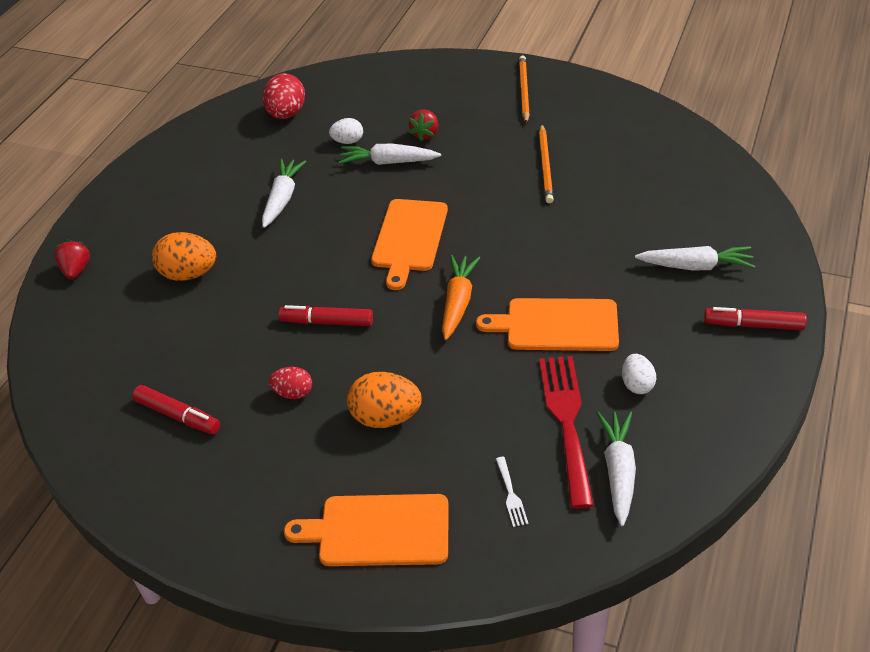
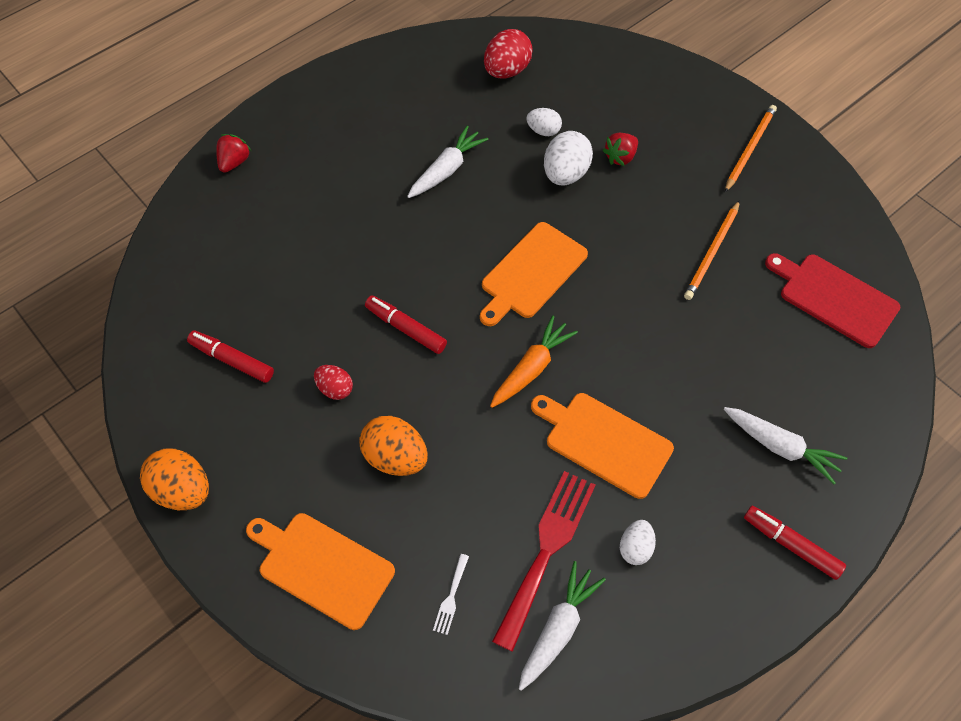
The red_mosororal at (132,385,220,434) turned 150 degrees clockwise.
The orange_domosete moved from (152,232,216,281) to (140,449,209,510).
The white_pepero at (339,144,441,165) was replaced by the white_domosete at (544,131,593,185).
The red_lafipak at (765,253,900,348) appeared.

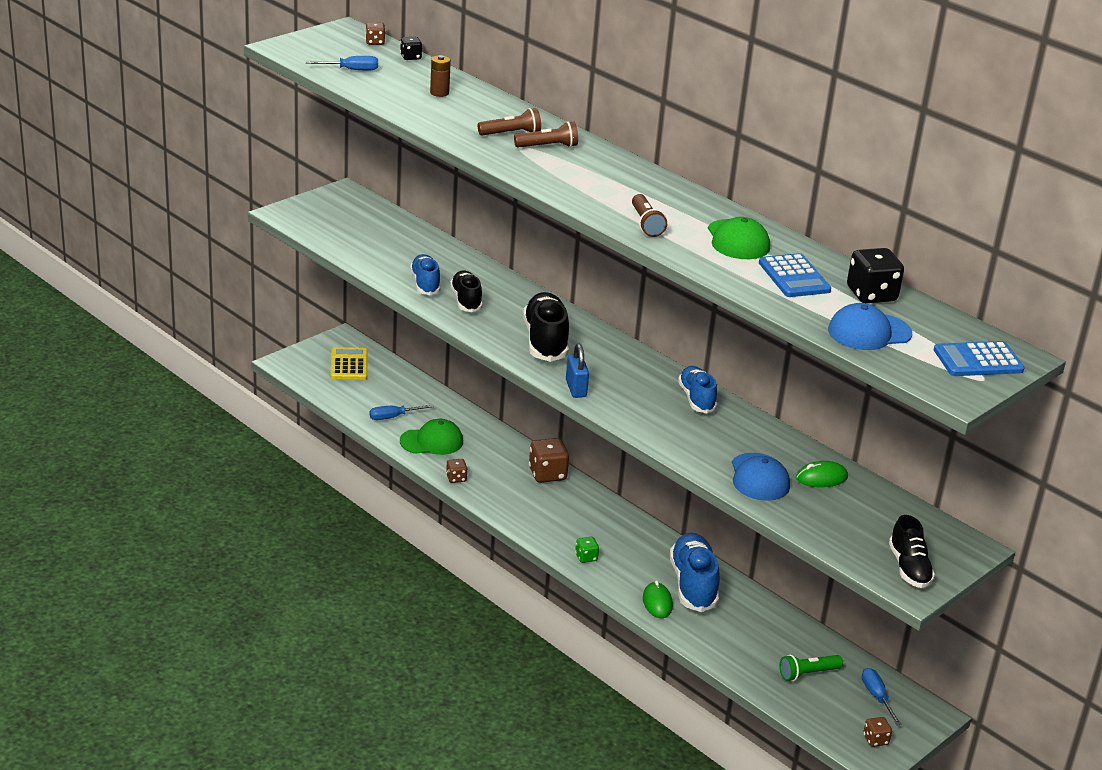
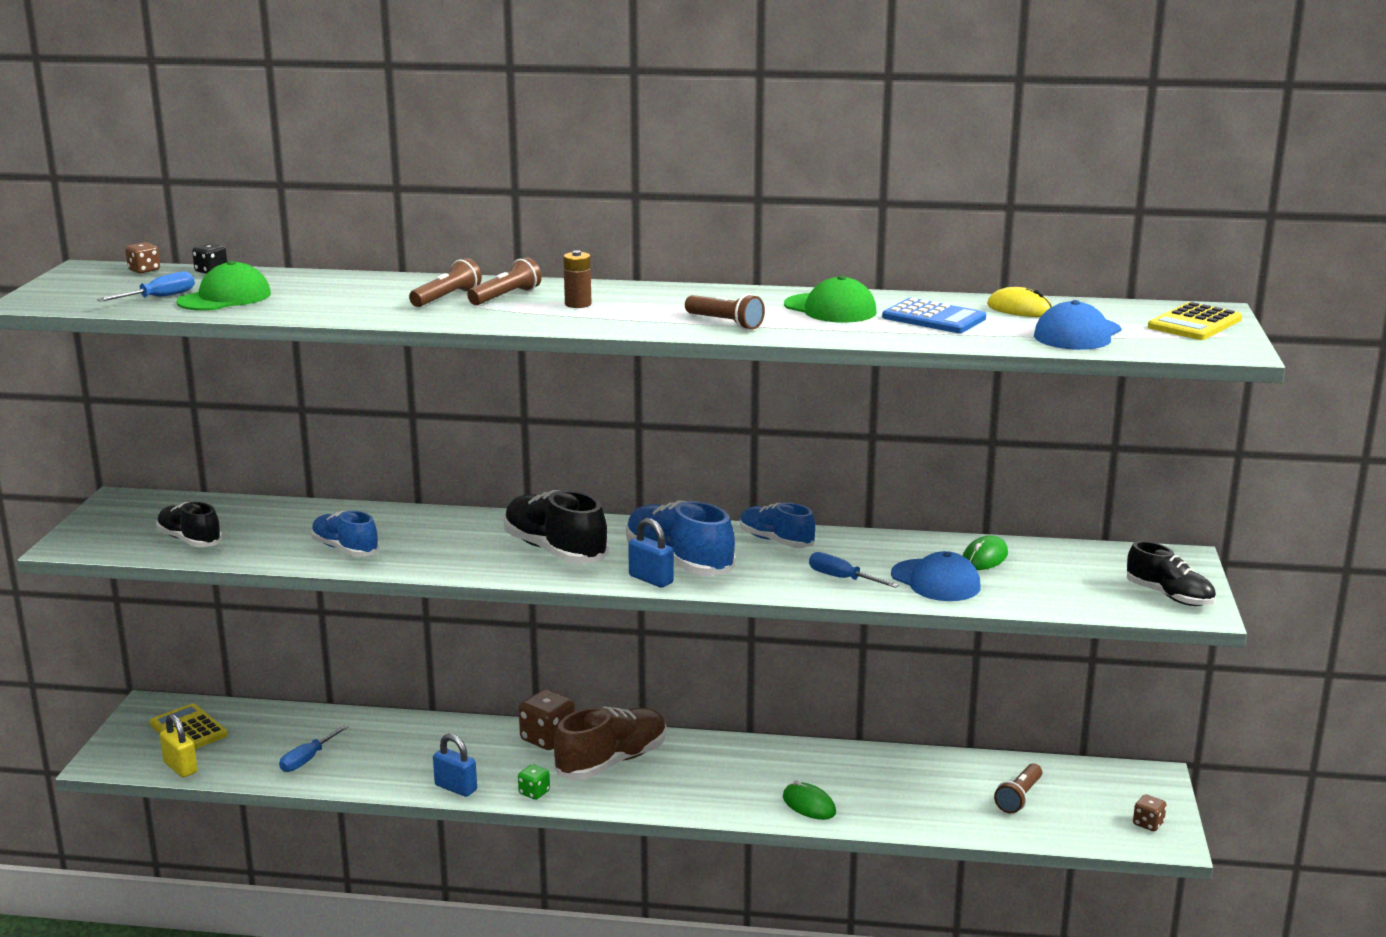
The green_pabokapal moved from (400,419,463,455) to (176,261,271,311).
The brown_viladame moved from (430,55,451,97) to (563,250,592,308).
The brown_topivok at (446,459,468,483) was replaced by the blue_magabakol at (433,734,477,797).
The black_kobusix moved from (450,270,483,312) to (156,502,222,547).
The green_topivok moved from (575,537,599,563) to (518,764,550,800).
The blue_kobusix moved from (669,533,720,612) to (626,500,736,576).
The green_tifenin at (779,655,843,681) became the brown_tifenin at (994,763,1042,813).
The black_topivok at (847,248,904,303) was replaced by the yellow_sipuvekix at (987,287,1053,317).
The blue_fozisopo moved from (862,668,902,726) to (809,552,899,588).
The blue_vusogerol at (934,341,1025,376) became the yellow_vusogerol at (1148,302,1242,340).
The yellow_magabakol at (160,714,198,777) appeared.
The brown_kobusix at (554,706,667,780) appeared.

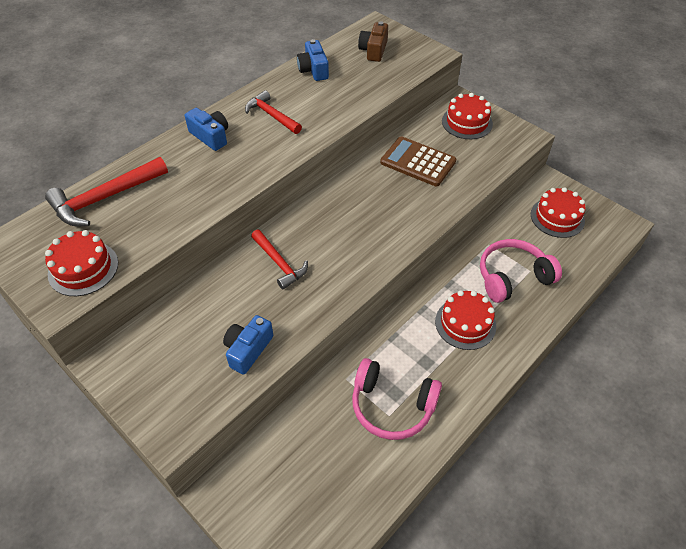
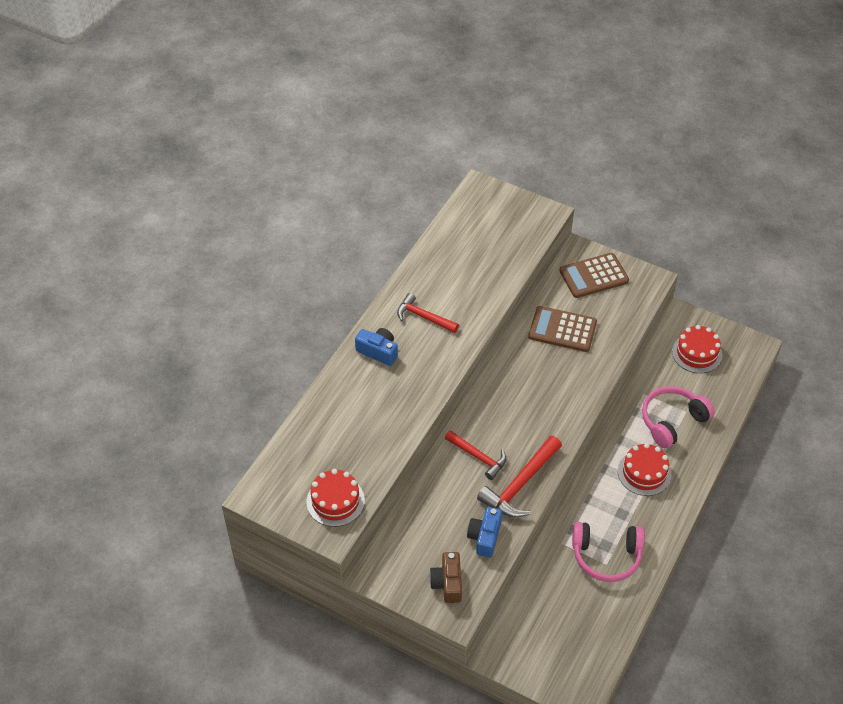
The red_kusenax moved from (45,157,168,226) to (477,436,562,518).
The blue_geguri at (297,39,329,81) disappeared.
The brown_geguri moved from (358,21,388,62) to (430,552,462,603).
The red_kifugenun at (442,93,493,139) was replaced by the brown_vusogerol at (559,253,629,298).

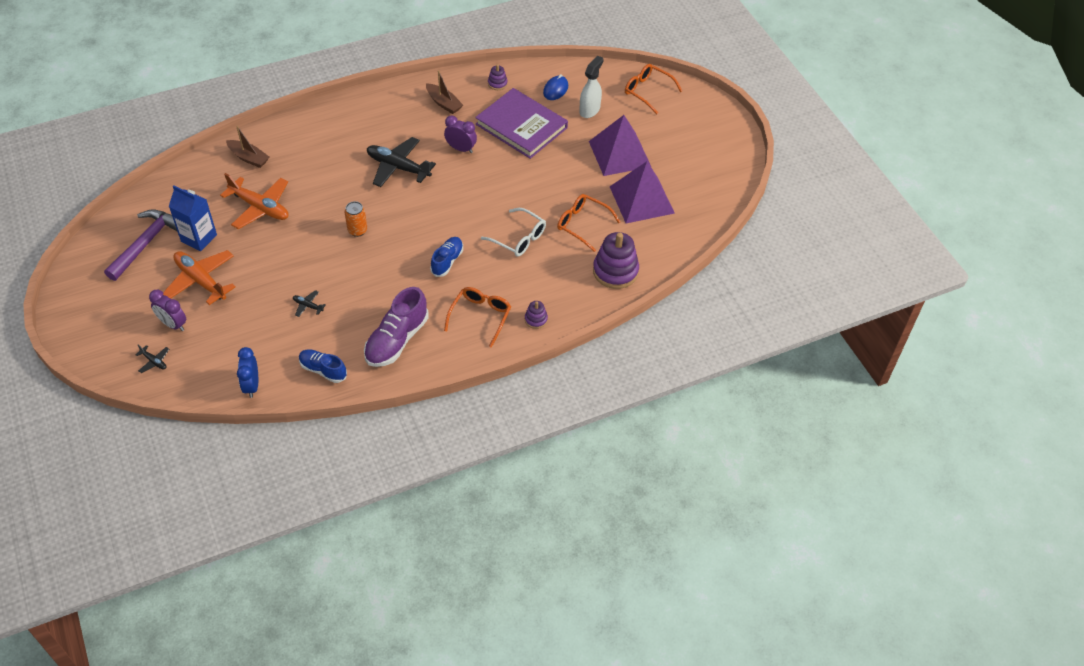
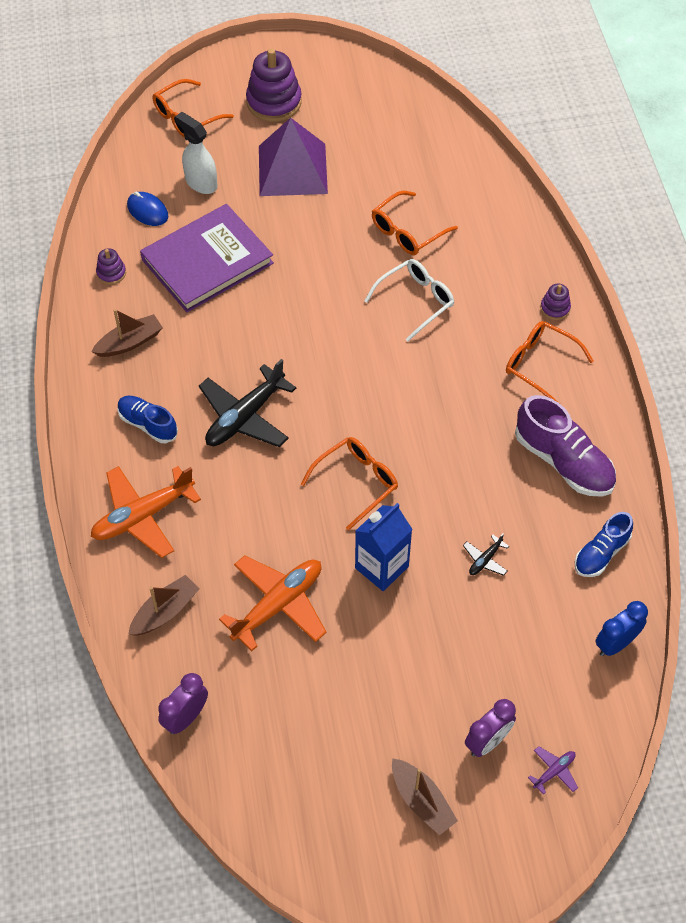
The purple_kusenax at (104,210,177,281) disappeared.
The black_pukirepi at (135,345,169,373) became the purple_pukirepi at (528,746,578,795).
The orange_pukirepi moved from (163,250,236,305) to (91,466,201,558).
The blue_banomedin moved from (169,185,217,251) to (355,503,412,591).
The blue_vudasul at (237,347,258,398) turned 135 degrees clockwise.
The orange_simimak at (345,201,367,237) was replaced by the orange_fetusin at (301,437,398,531).
The blue_kobusix moved from (430,237,463,277) to (118,396,178,443).
The purple_vudasul moved from (444,116,477,153) to (158,673,208,734).
The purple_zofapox moved from (593,232,639,289) to (246,48,302,122).
The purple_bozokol at (610,161,675,223) disappeared.
The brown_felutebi at (392,758,458,835) appeared.

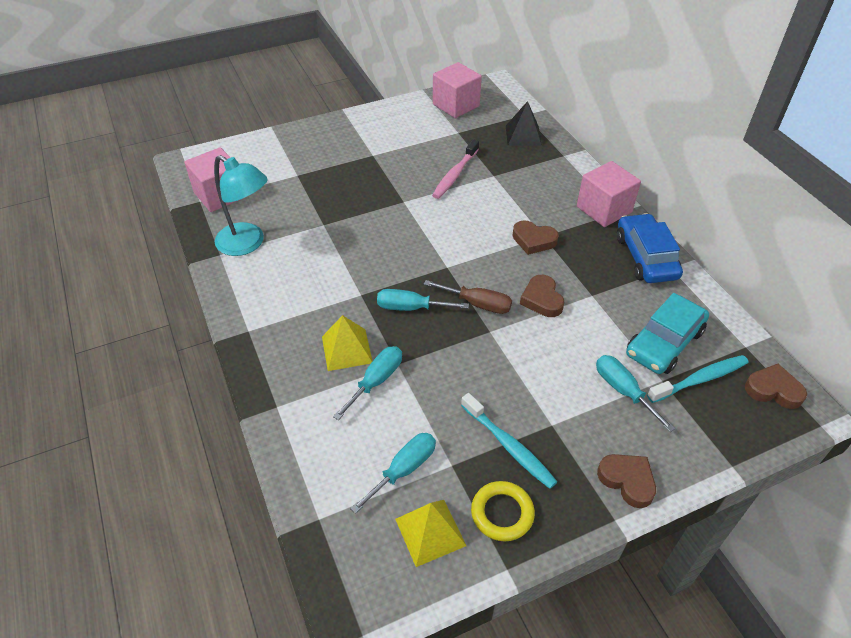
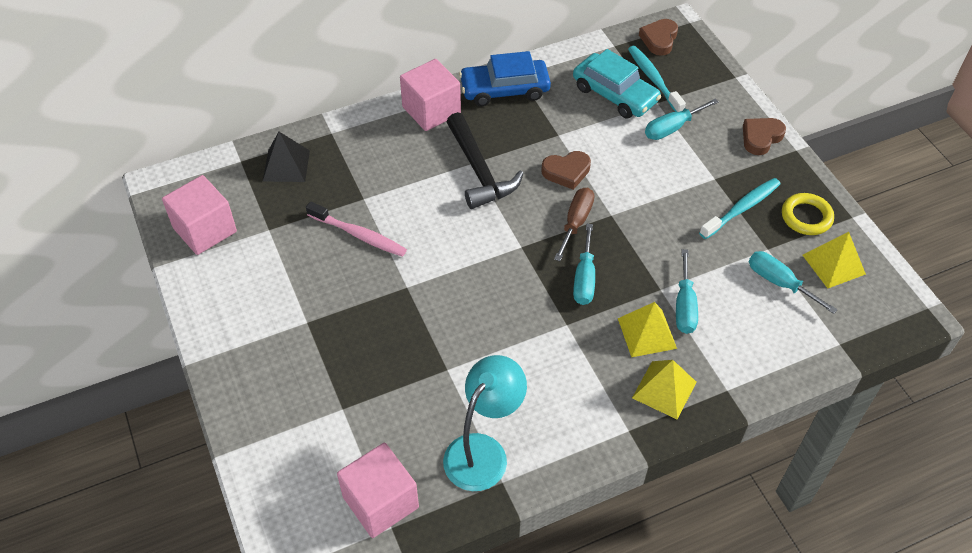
The turquoise_fozisopo at (333,346,402,420) turned 120 degrees counterclockwise.
The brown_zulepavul at (512,220,559,255) was replaced by the black_kusenax at (447,112,524,209).
The yellow_bozokol at (632,360,696,419) appeared.

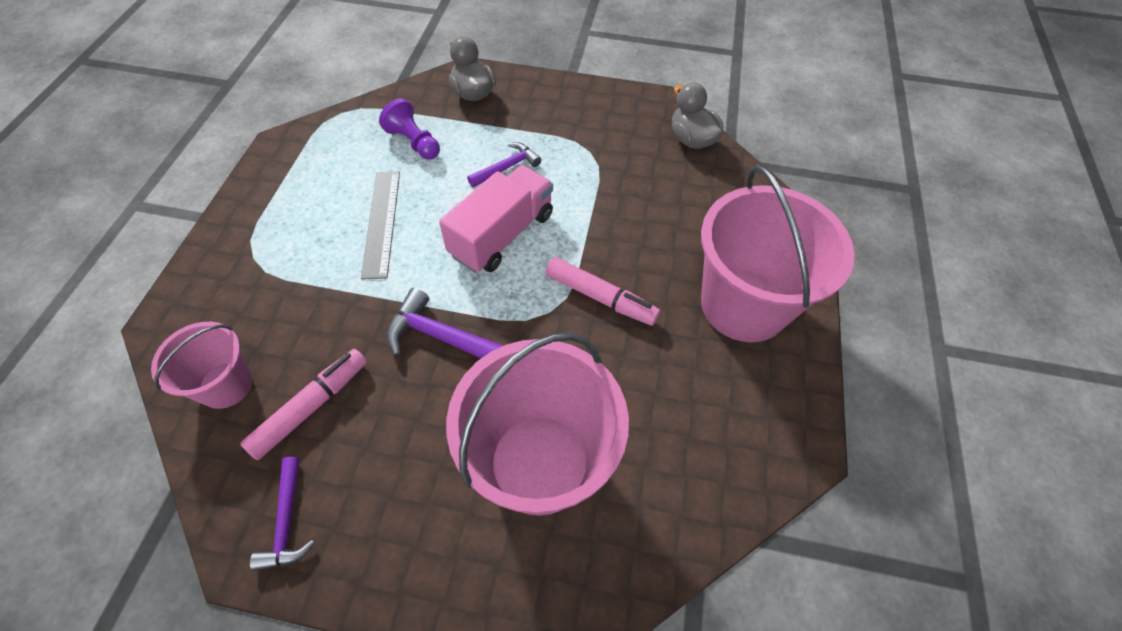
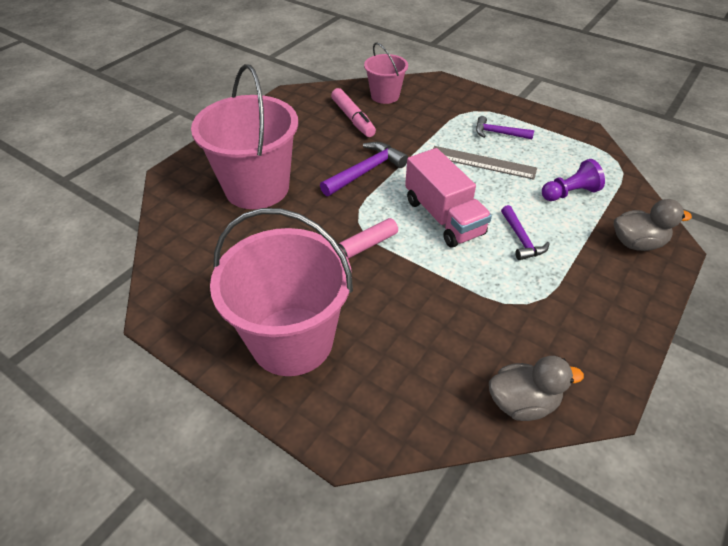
The purple_kusenax moved from (250,457,315,571) to (476,116,534,139).

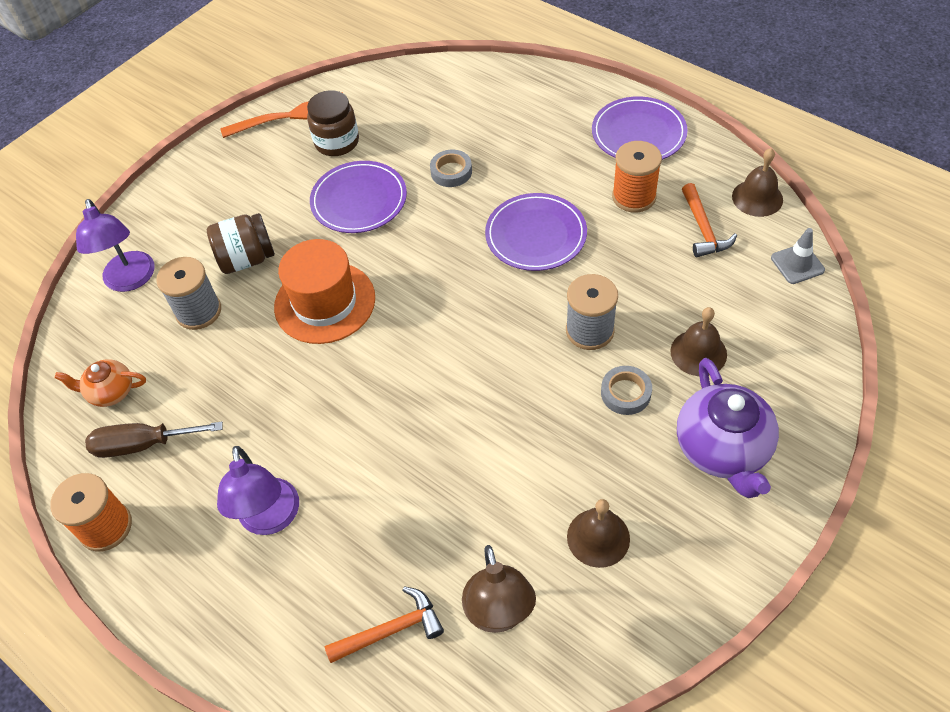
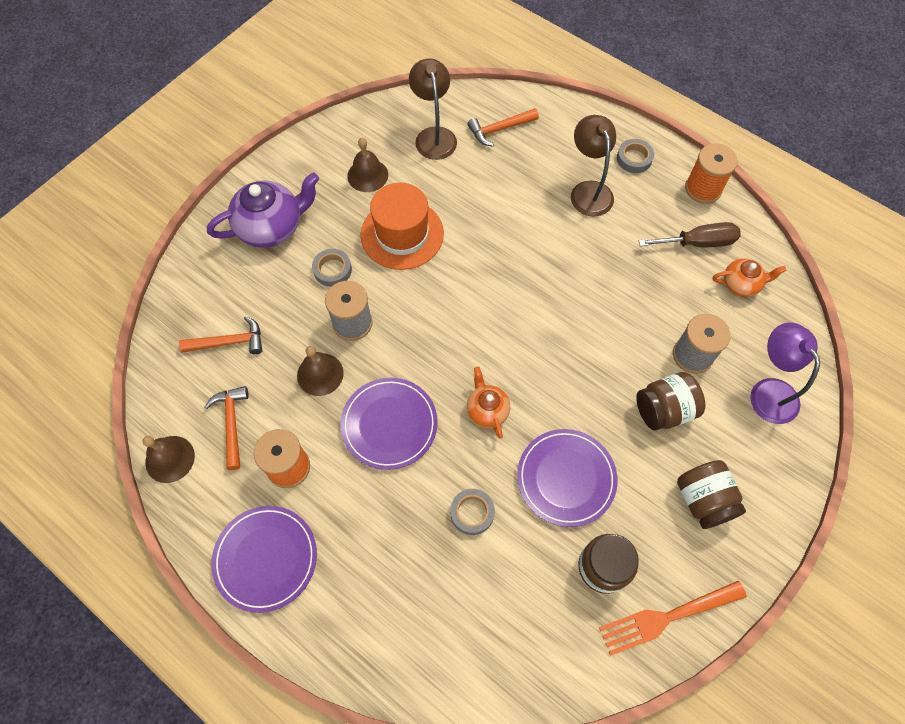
The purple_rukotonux at (217,446,299,535) became the brown_rukotonux at (571,115,616,216).
The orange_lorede moved from (274,239,375,344) to (361,183,444,270).
The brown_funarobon moved from (670,307,727,376) to (297,346,344,396).
The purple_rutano at (677,358,779,498) turned 75 degrees clockwise.
The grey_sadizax at (771,228,825,284) disappeared.
The orange_kusenax at (179,316,262,354) appeared.
The orange_rutano at (467,367,510,439) appeared.
The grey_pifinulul at (617,139,654,173) appeared.
The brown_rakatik at (677,460,746,529) appeared.

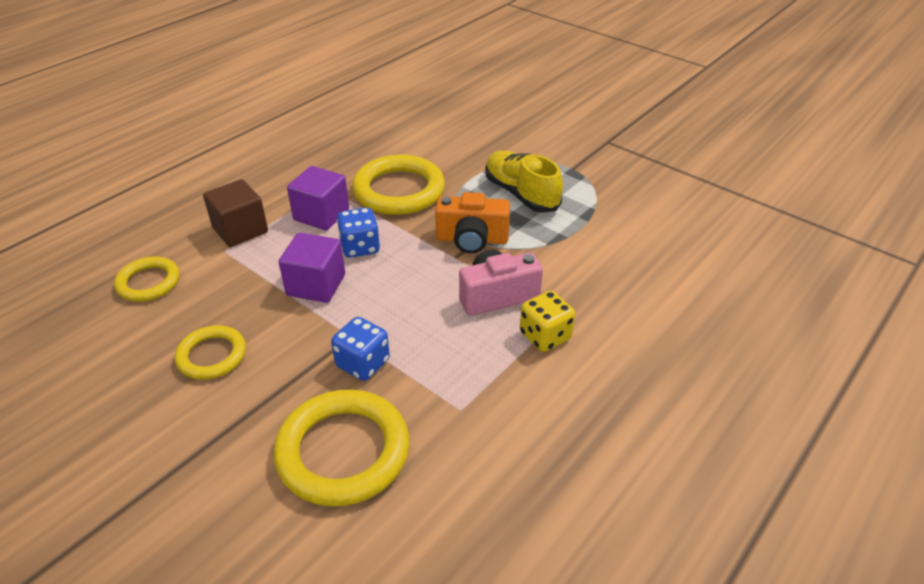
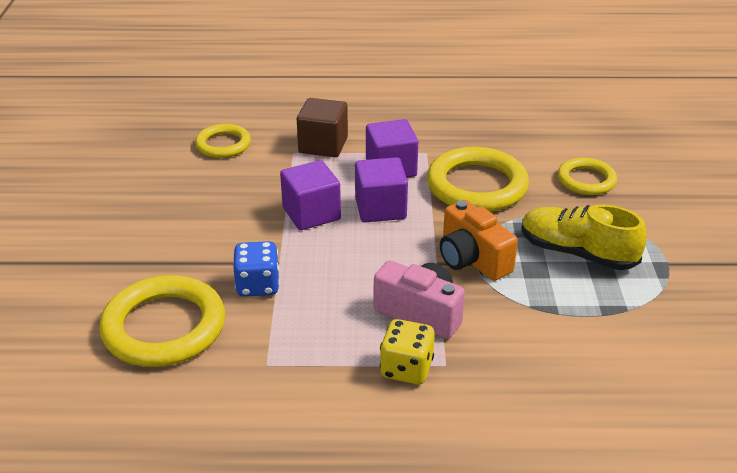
The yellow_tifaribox moved from (175,325,246,380) to (557,158,617,195).
The blue_topivok at (337,208,380,258) was replaced by the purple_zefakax at (355,157,408,223).
The yellow_kobusix at (485,151,563,213) turned 75 degrees counterclockwise.

